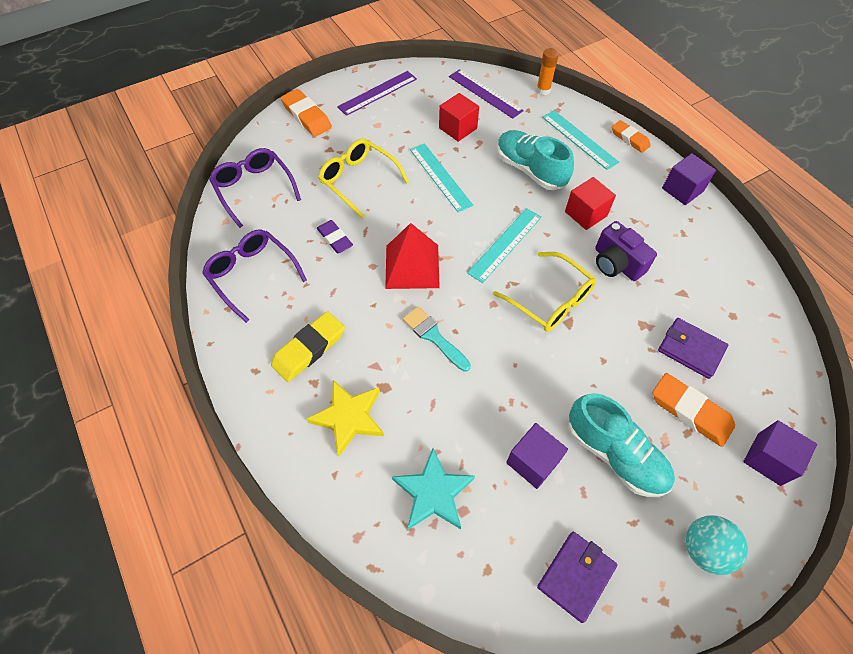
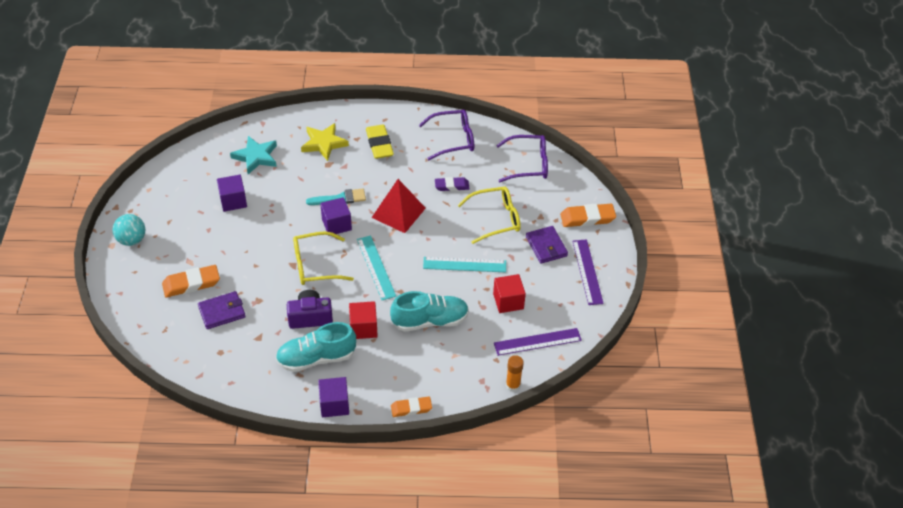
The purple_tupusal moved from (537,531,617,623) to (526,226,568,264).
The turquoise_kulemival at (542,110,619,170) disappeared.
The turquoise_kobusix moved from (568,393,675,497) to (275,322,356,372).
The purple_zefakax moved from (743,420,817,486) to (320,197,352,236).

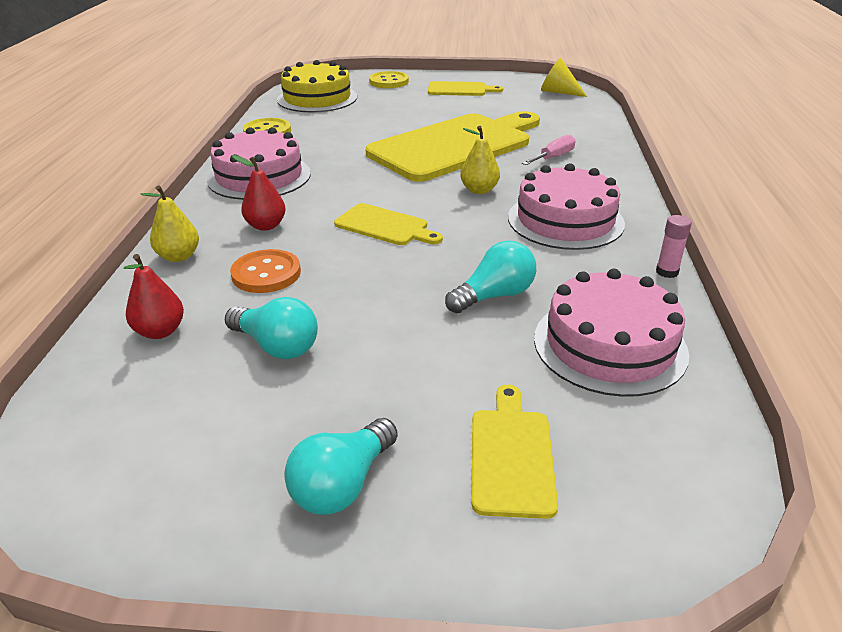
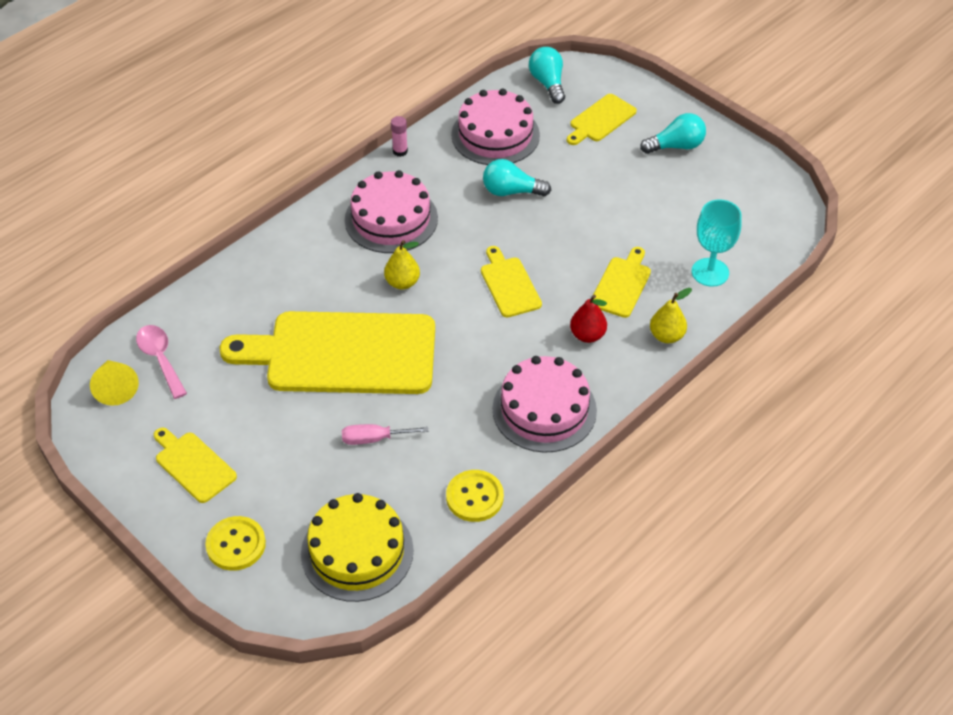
The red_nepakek at (124,254,184,339) was replaced by the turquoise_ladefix at (692,199,741,287).
The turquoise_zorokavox moved from (225,297,318,359) to (529,47,565,104).
The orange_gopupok at (230,249,301,293) was replaced by the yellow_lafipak at (593,247,651,318).
The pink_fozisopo moved from (522,135,575,165) to (342,424,428,445).
The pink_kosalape at (136,325,187,399) appeared.

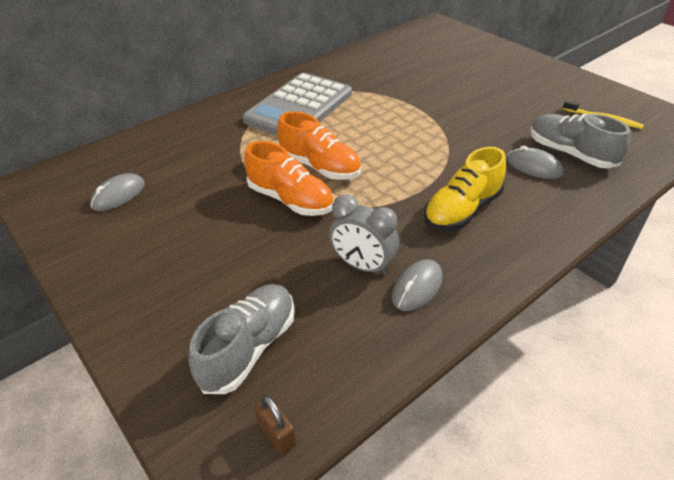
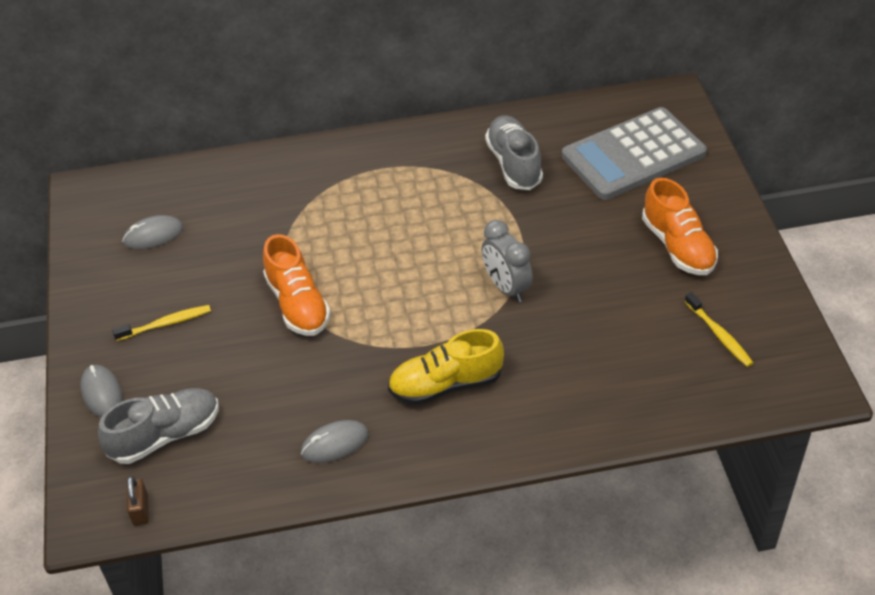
The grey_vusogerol moved from (242,73,352,136) to (562,107,707,200).
The orange_kobusix moved from (277,111,361,180) to (642,178,718,275).
The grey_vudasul moved from (329,195,399,276) to (482,220,533,302).
The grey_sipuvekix moved from (507,146,564,179) to (80,365,122,417).
The grey_kobusix moved from (530,114,631,169) to (485,115,543,190).
The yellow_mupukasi at (112,305,211,341) appeared.

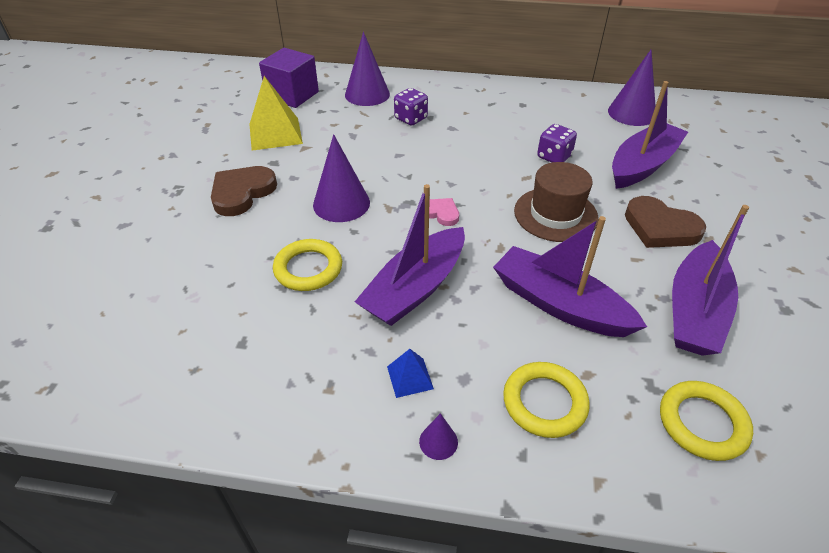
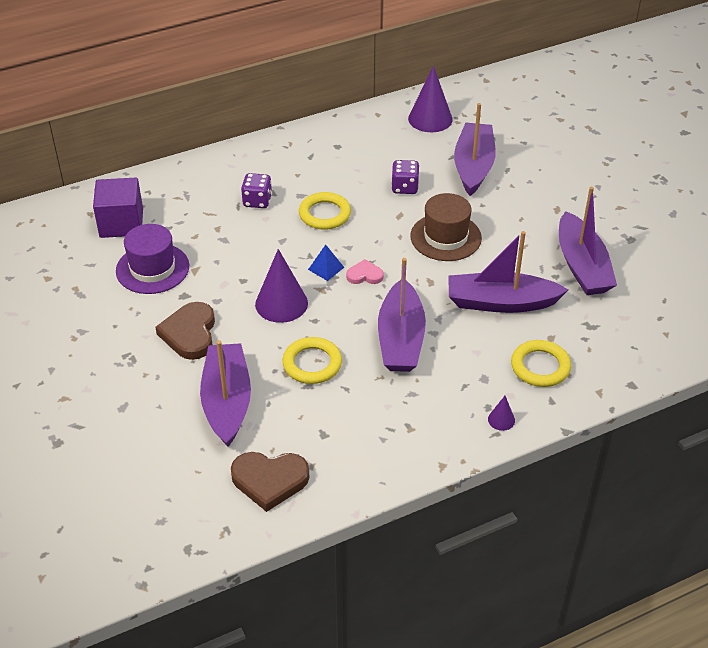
The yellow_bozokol at (249,76,303,151) was replaced by the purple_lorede at (116,224,189,294).
The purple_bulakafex at (345,32,390,106) disappeared.
The blue_bozokol moved from (387,349,434,398) to (308,245,344,281).
The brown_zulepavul moved from (625,196,706,248) to (231,452,310,512).
The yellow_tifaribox moved from (660,381,753,461) to (299,192,351,230).
The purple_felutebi at (200,340,251,447) appeared.

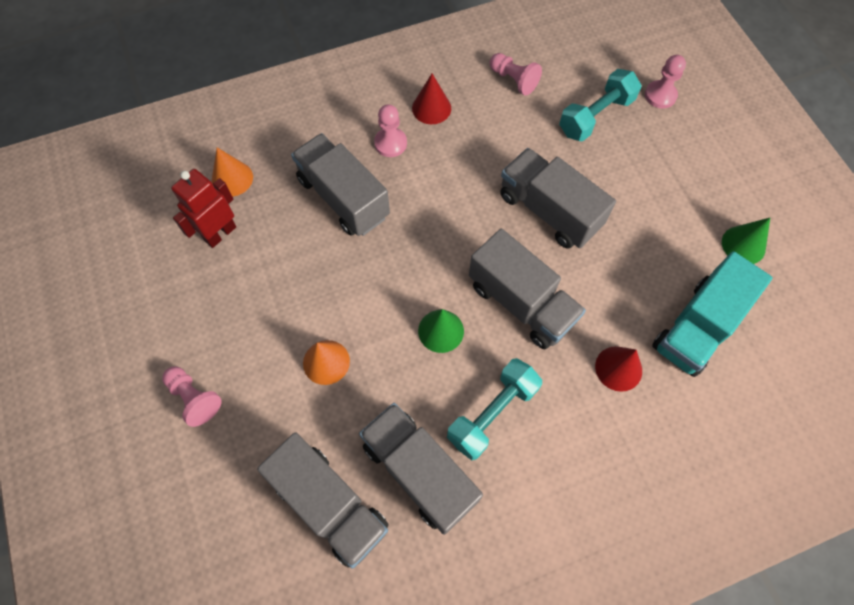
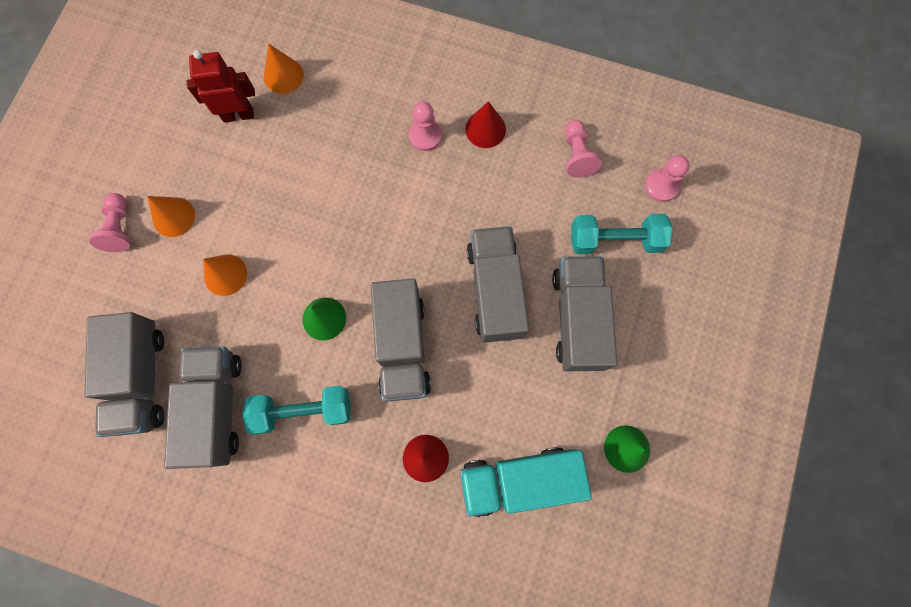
The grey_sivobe moved from (291,133,390,236) to (552,256,617,371).
The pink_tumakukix moved from (645,55,686,108) to (645,155,690,202).
The orange_bulakafex at (147,196,195,237) appeared.

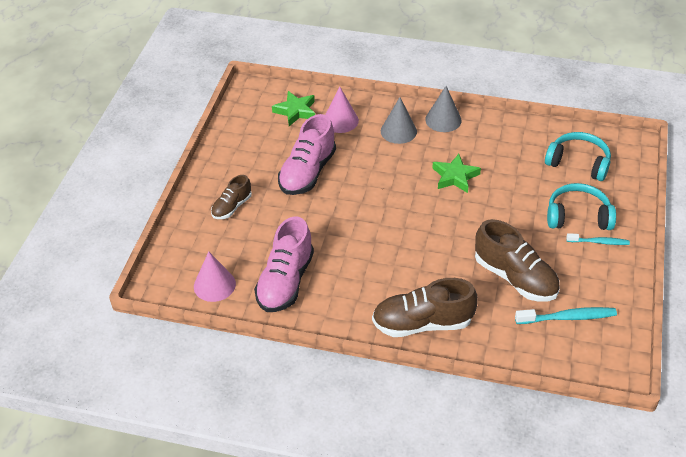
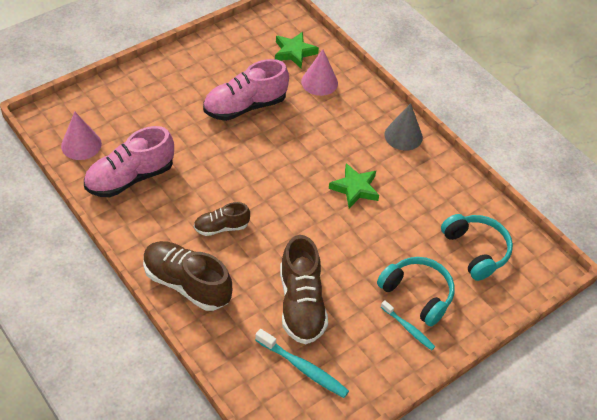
The brown_kobusix moved from (211,175,252,219) to (194,202,250,236).
The grey_bulakafex at (381,97,417,144) disappeared.

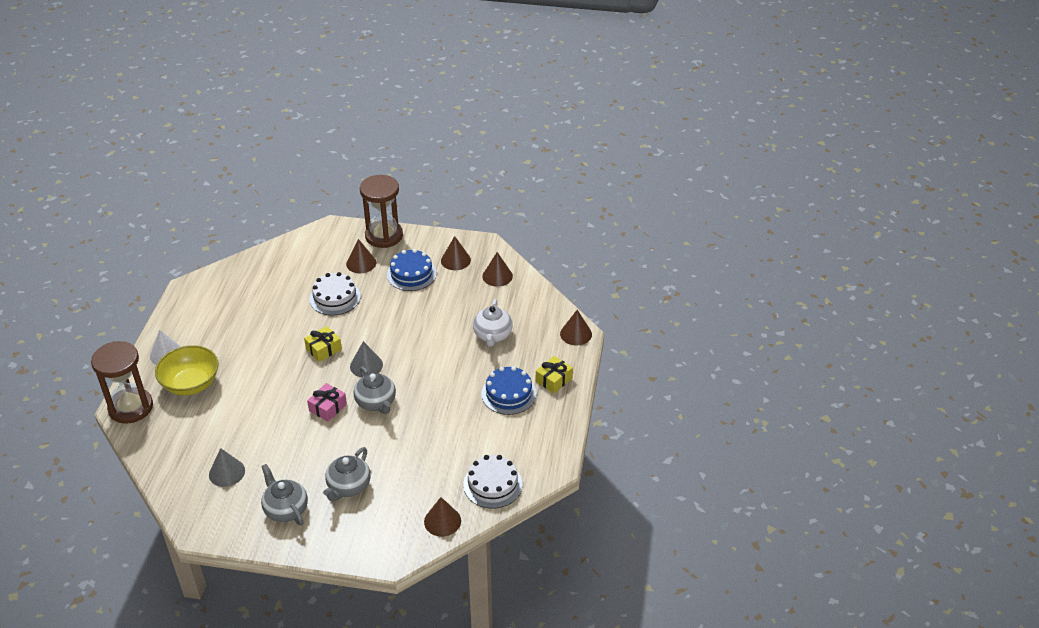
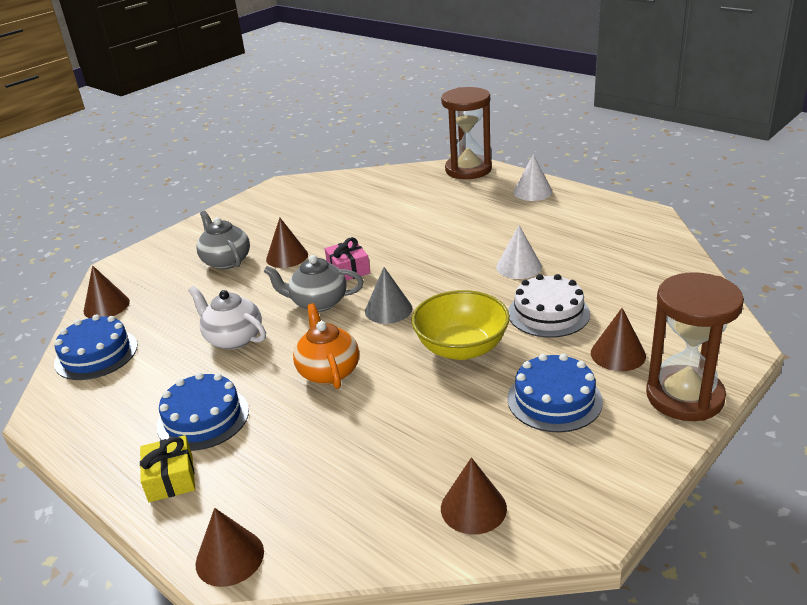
The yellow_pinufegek moved from (155,345,218,396) to (411,290,510,360).
The grey_bulakafex at (209,448,245,487) disappeared.
The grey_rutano at (261,464,308,526) disappeared.
The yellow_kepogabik at (304,326,342,362) disappeared.
The brown_bulakafex moved from (441,236,471,270) to (266,218,308,268).
The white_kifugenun at (463,455,522,508) became the blue_kifugenun at (54,314,137,380).
The white_rutano moved from (473,299,513,347) to (188,286,266,350).
The orange_rutano at (293,303,359,389) appeared.
The white_bulakafex at (496,225,542,279) appeared.

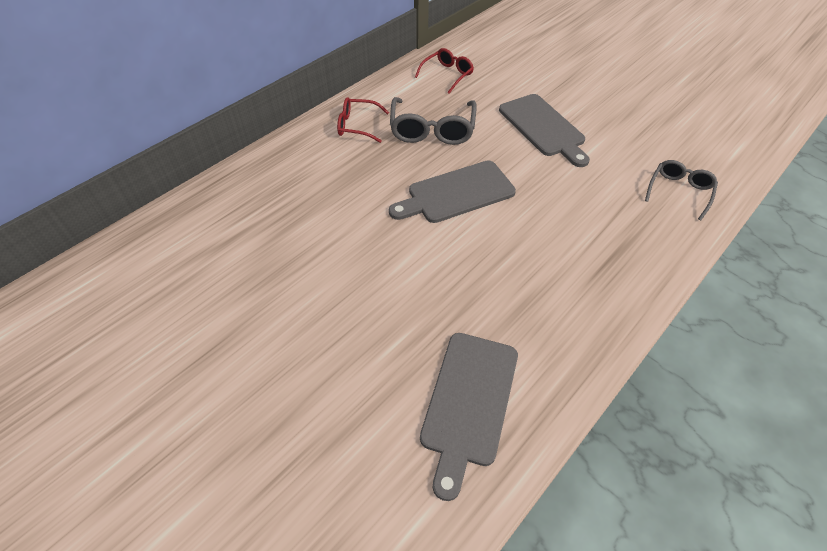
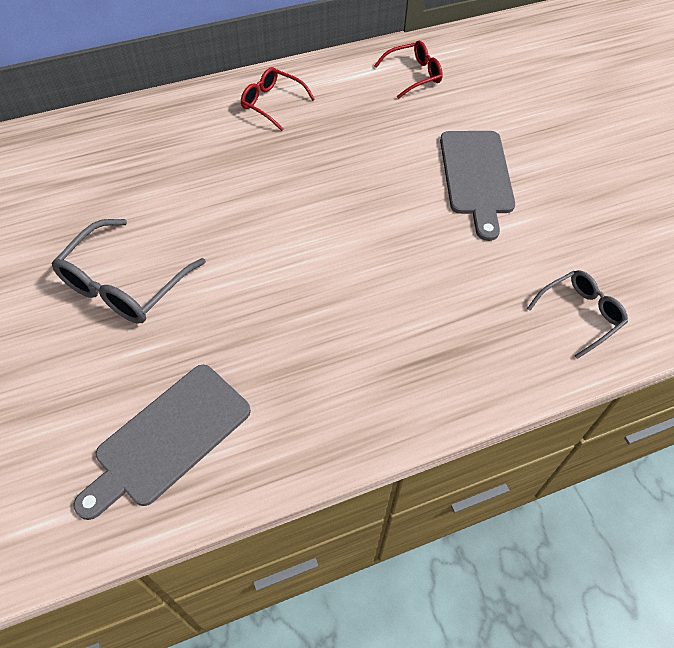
The grey_lafipak at (389,161,516,223) disappeared.
The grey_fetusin moved from (390,97,477,145) to (52,219,206,323).

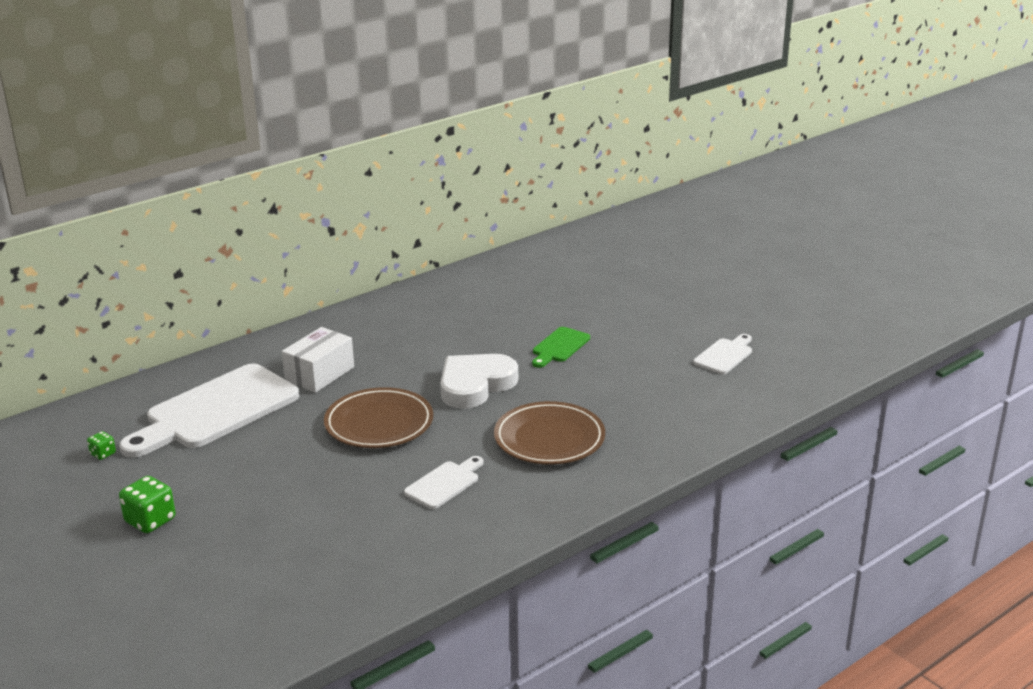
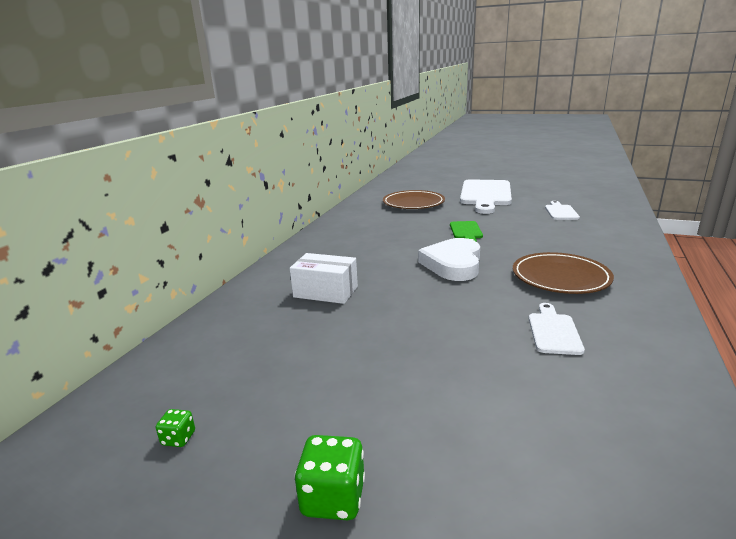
The white_lafipak moved from (119,364,299,458) to (460,179,512,214).
The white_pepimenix at (282,327,354,393) turned 75 degrees counterclockwise.
The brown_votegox moved from (324,387,433,448) to (383,190,445,209).

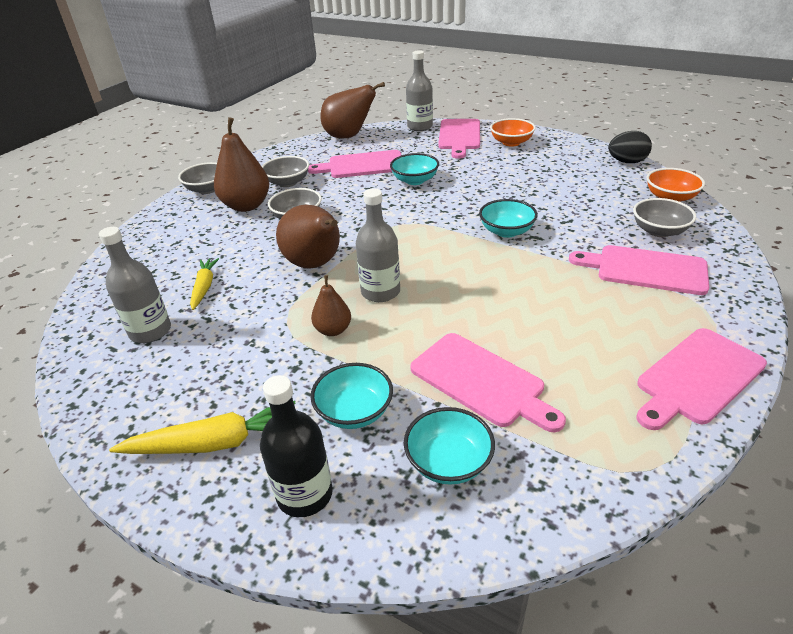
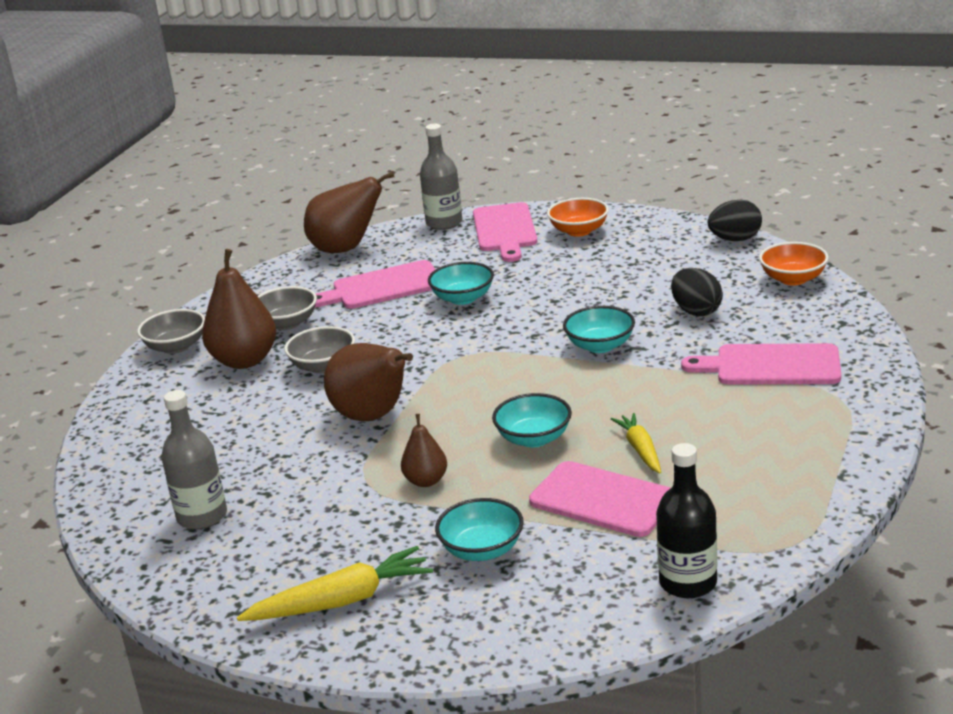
The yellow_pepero moved from (190,258,219,310) to (611,413,661,473).
The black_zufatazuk moved from (260,375,333,517) to (656,443,717,598).
The grey_zufatazuk at (356,188,400,302) disappeared.
The turquoise_pinufegek moved from (404,407,495,485) to (492,393,572,447).
The grey_pinufegek at (633,198,696,237) disappeared.
The pink_lafipak at (637,328,767,430) disappeared.
The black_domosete at (671,268,723,316) appeared.

